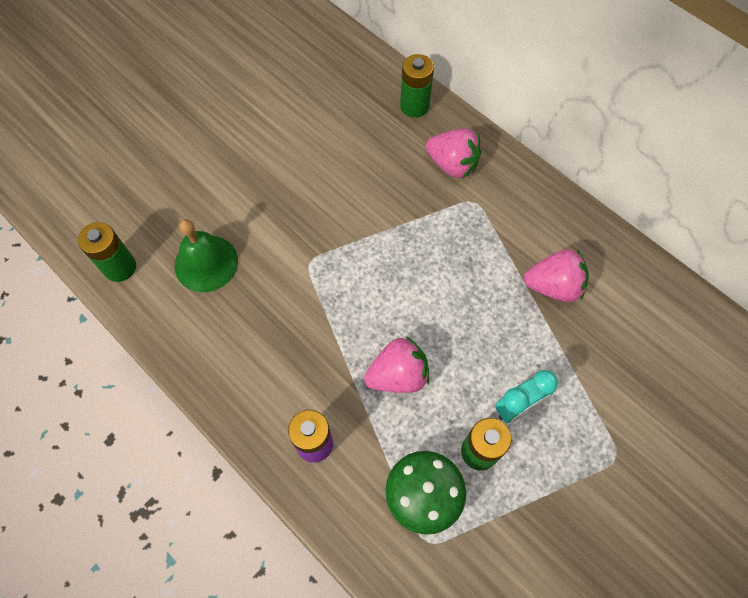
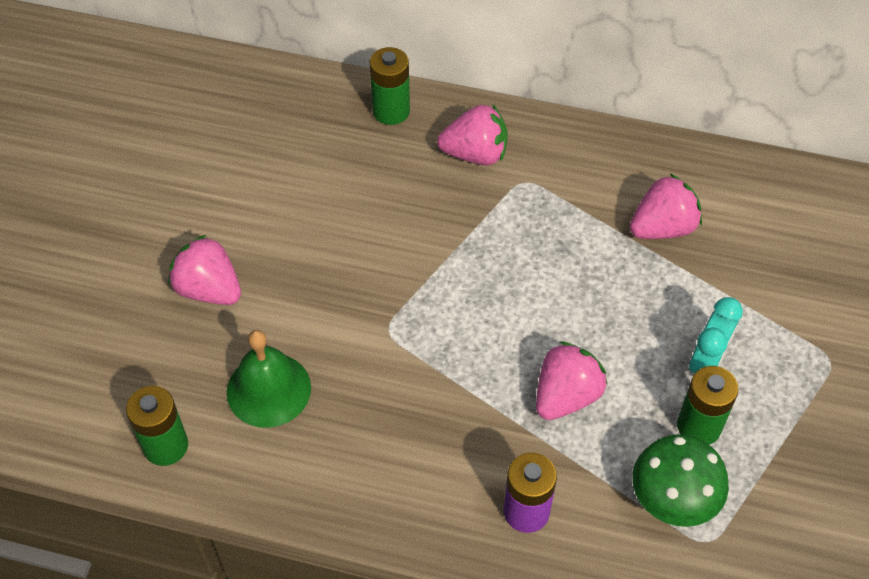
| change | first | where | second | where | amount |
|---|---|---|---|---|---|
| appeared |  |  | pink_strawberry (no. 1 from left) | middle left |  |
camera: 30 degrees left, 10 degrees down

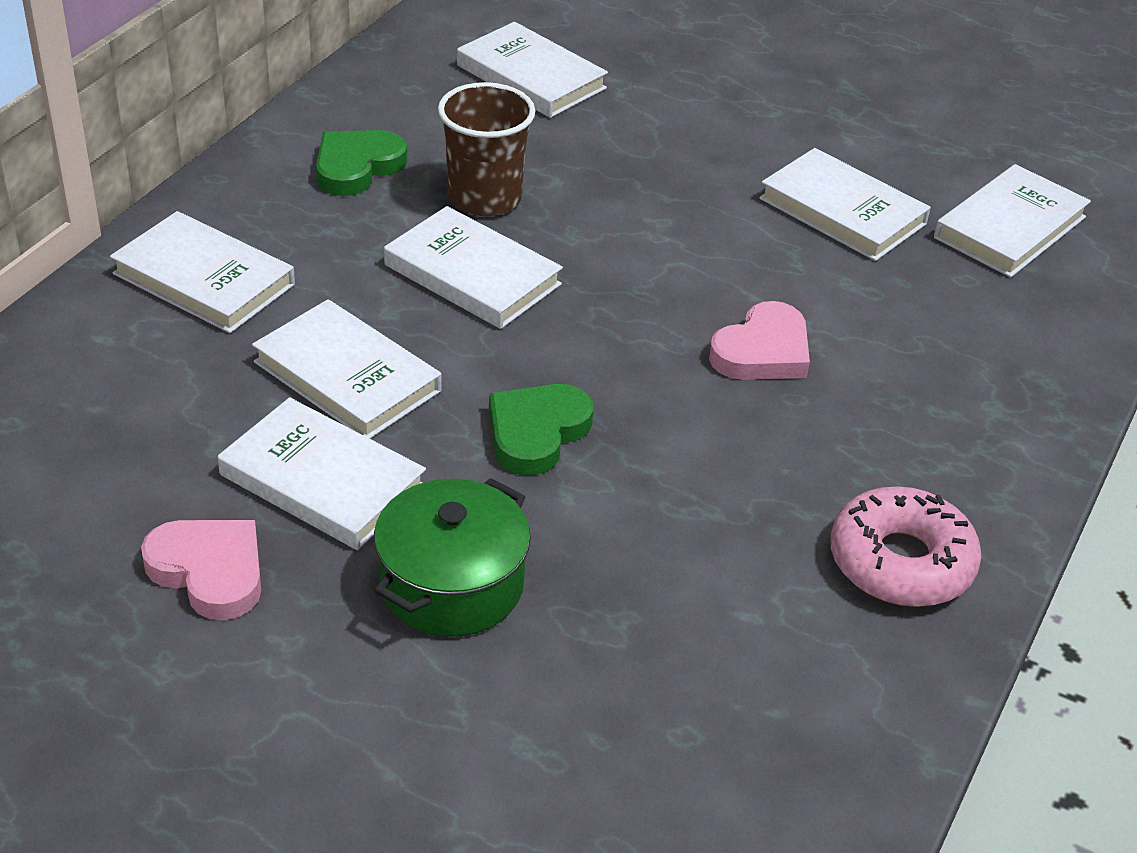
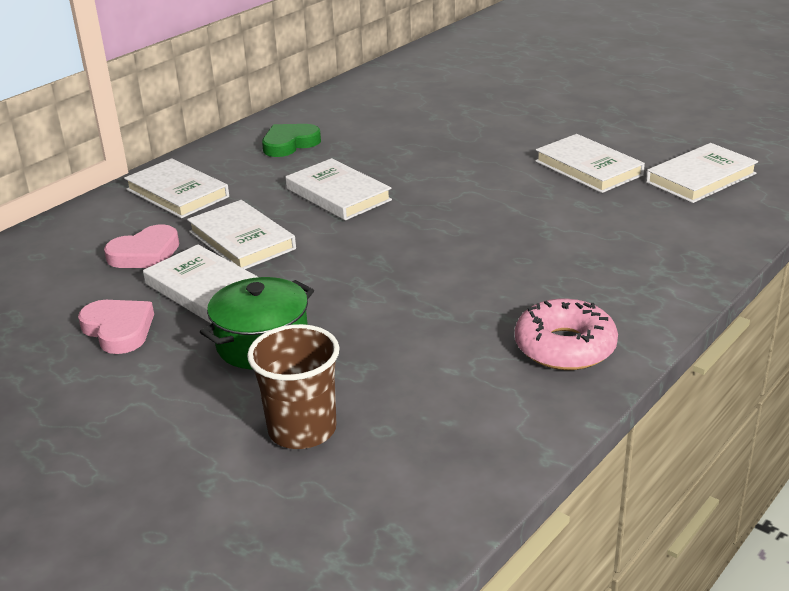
| change | first | where | second | where | amount |
|---|---|---|---|---|---|
| relocated | pink_heart (no. 2 from left) | middle right |  | middle left |  |
| relocated | brown_cup | top centre |  | centre |  |
| missing | white_book (no. 5 from left) | top centre |  |  |  |
| missing | green_heart (no. 2 from left) | centre |  |  |  |
camera: 15 degrees right, 10 degrees down

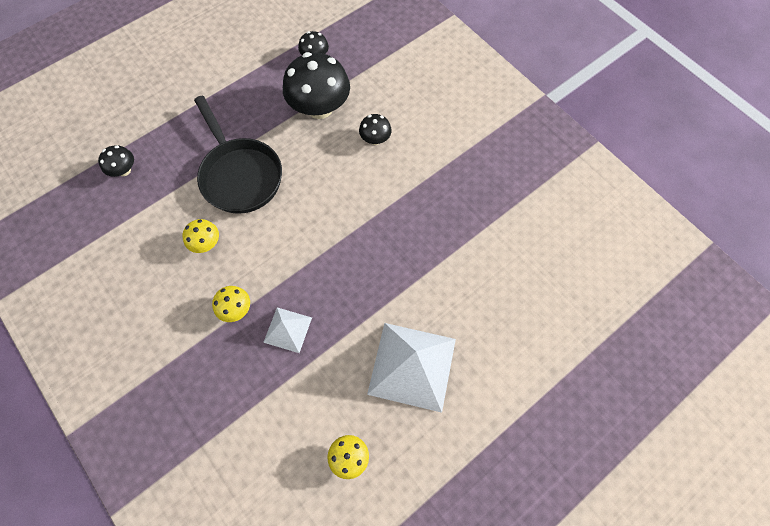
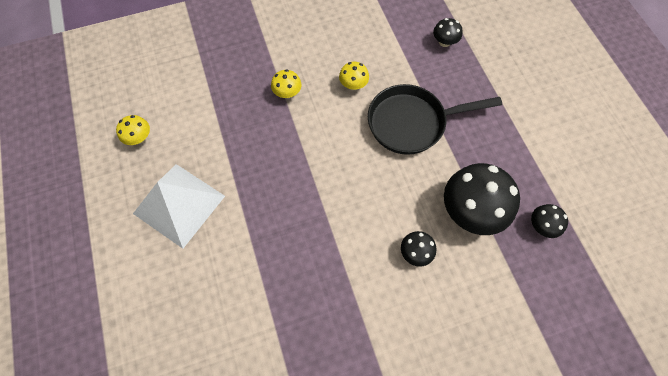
| change | first | where | second | where | amount |
|---|---|---|---|---|---|
| missing | white_pyramid (no. 1 from left) | centre |  |  |  |
camera: 110 degrees right, 0 degrees up

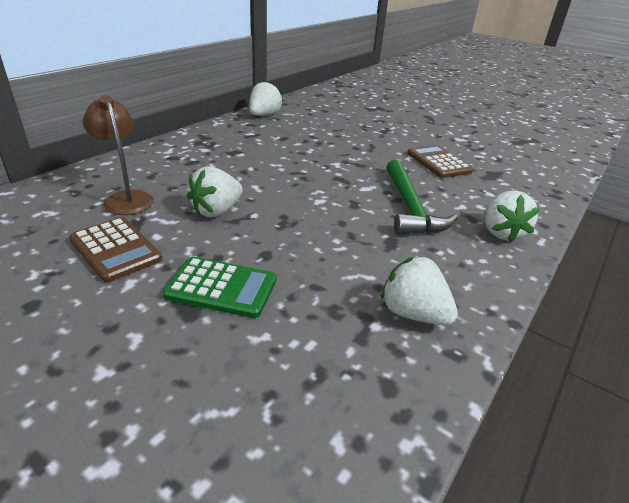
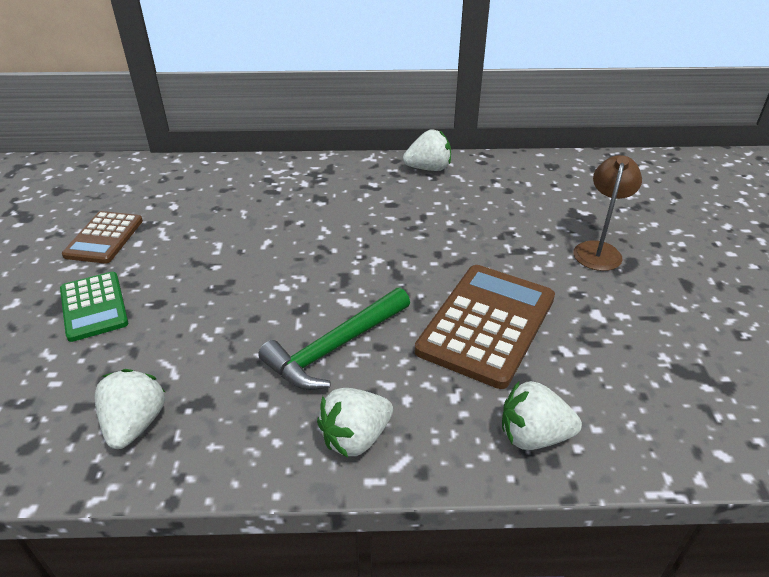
| change | first | where | second | where | amount |
|---|---|---|---|---|---|
| size | brown_calculator (no. 2 from left) | top right |  | centre | x1.65 |
| relocated | white_strawberry (no. 1 from left in the first image) | centre | white_strawberry (no. 4 from left) | bottom right |  |
| relocated | brown_lamp | top left |  | middle right |  |
camera: 55 degrees right, 5 degrees up

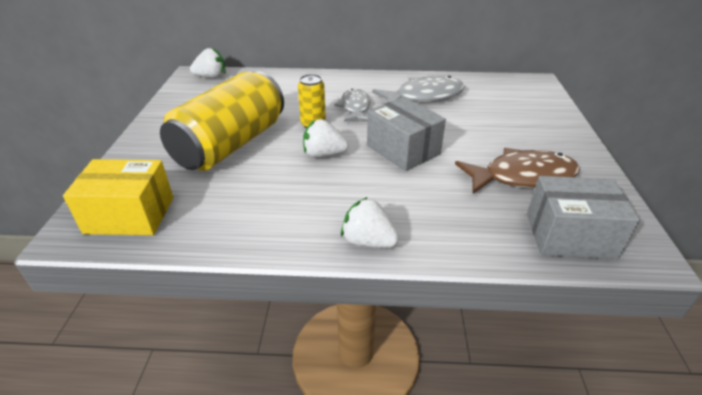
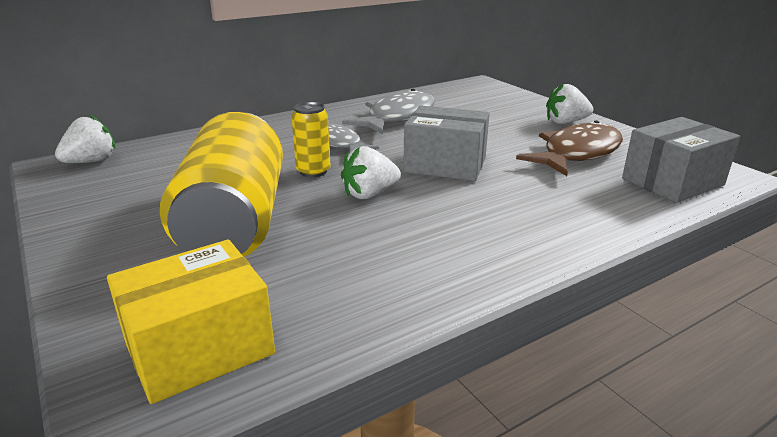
| change | first | where | second | where | amount |
|---|---|---|---|---|---|
| relocated | white_strawberry (no. 3 from left) | centre |  | top right |  |
camera: 35 degrees left, 10 degrees down

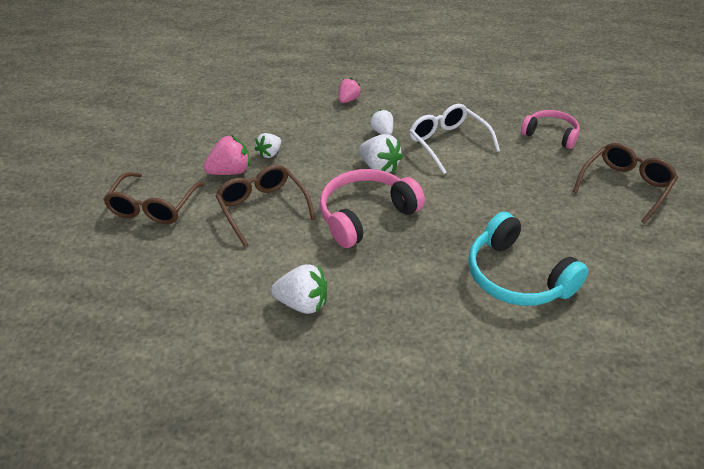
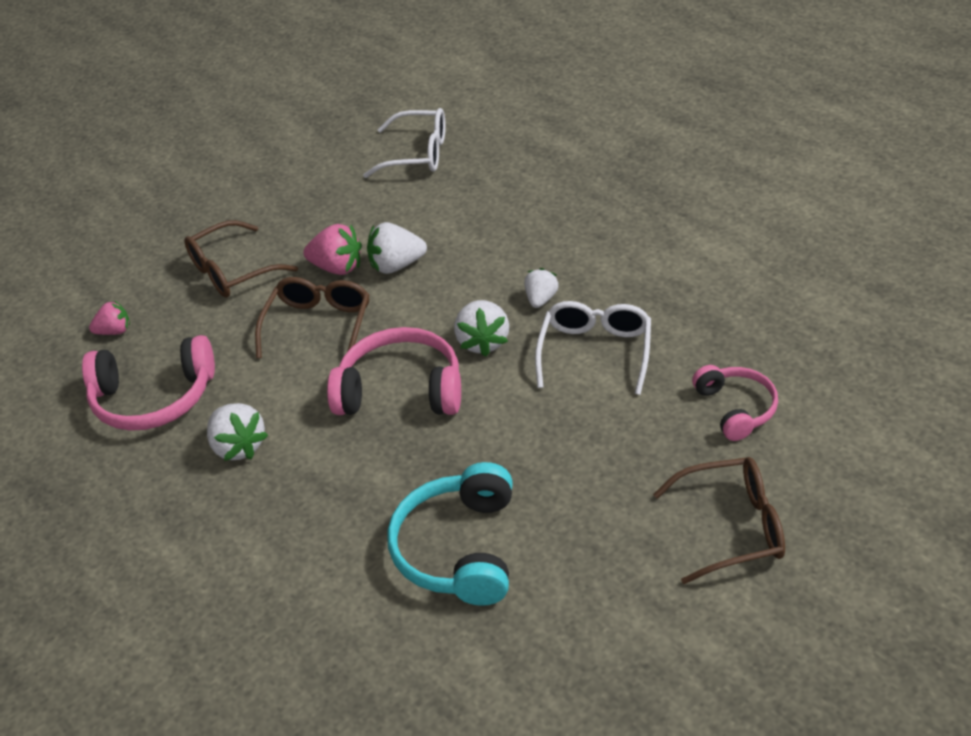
| change | first | where | second | where | amount |
|---|---|---|---|---|---|
| appeared |  |  | pink_headphones (no. 1 from left) | middle left |  |
| relocated | pink_strawberry (no. 2 from left in the first image) | top centre | pink_strawberry (no. 1 from left) | middle left |  |
| appeared |  |  | white_glasses (no. 1 from left) | top centre |  |
| size | white_strawberry (no. 1 from left in the first image) | top centre | white_strawberry (no. 2 from left) | centre | x1.53 |
camera: 45 degrees right, 0 degrees up

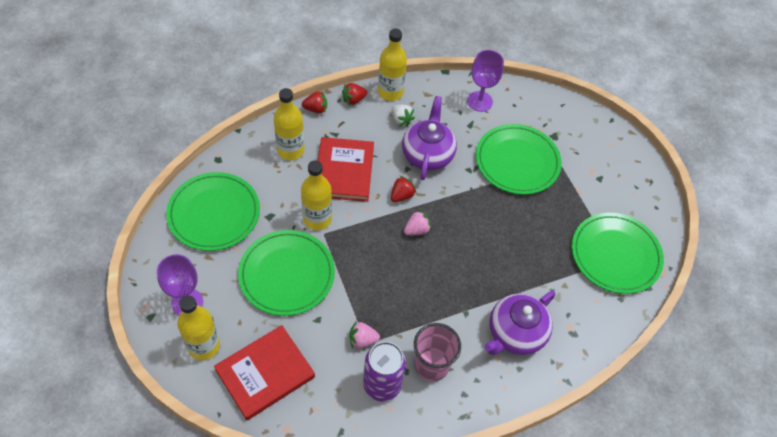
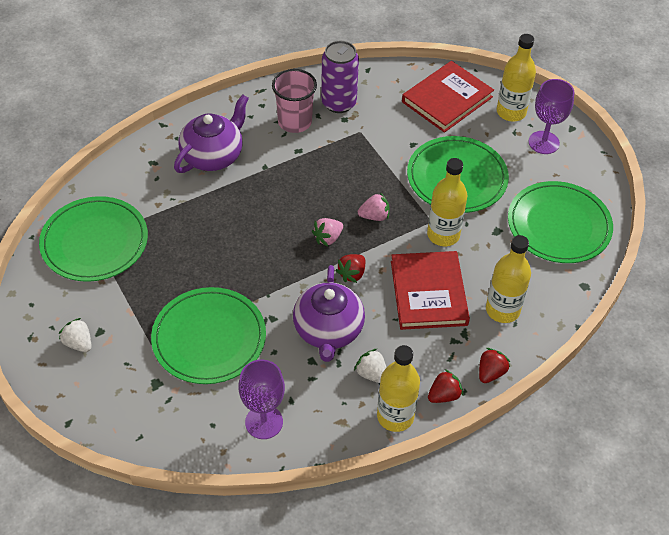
| change | first | where | second | where | amount |
|---|---|---|---|---|---|
| appeared |  |  | white_strawberry (no. 1 from left) | middle left |  |
| relocated | pink_strawberry (no. 1 from left in the first image) | bottom centre | pink_strawberry (no. 2 from left) | centre |  |
| spun | red_strawberry (no. 1 from left in the first image) | top centre | red_strawberry (no. 3 from left) | bottom right | 135 degrees clockwise |
camera: 175 degrees right, 5 degrees down

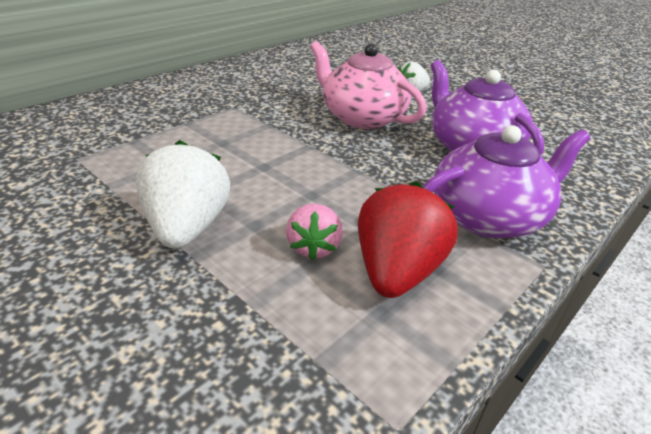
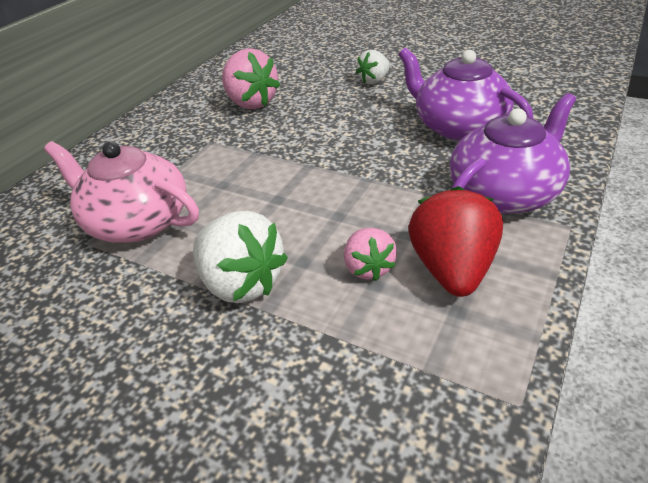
| change | first | where | second | where | amount |
|---|---|---|---|---|---|
| relocated | pink_teapot | top centre |  | middle left |  |
| spun | white_strawberry (no. 1 from left) | middle left |  | centre | 150 degrees clockwise |
| appeared |  |  | pink_strawberry (no. 1 from left) | top centre |  |
camera: 10 degrees left, 5 degrees up

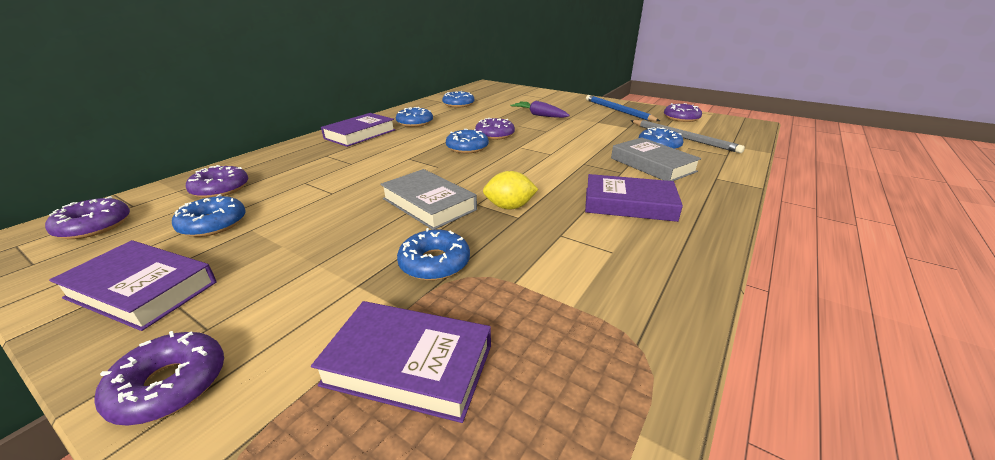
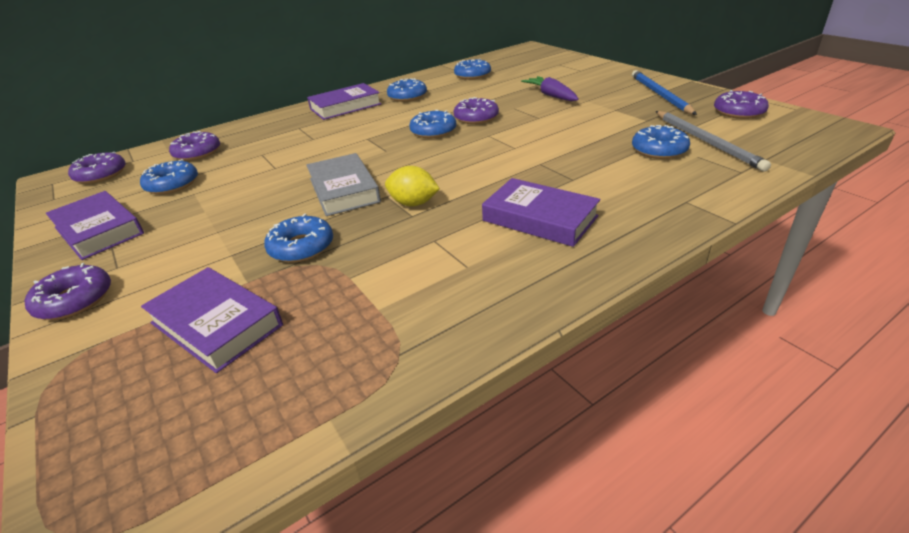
| change | first | where | second | where | amount |
|---|---|---|---|---|---|
| missing | grey_book (no. 2 from left) | centre |  |  |  |
camera: 25 degrees right, 5 degrees up

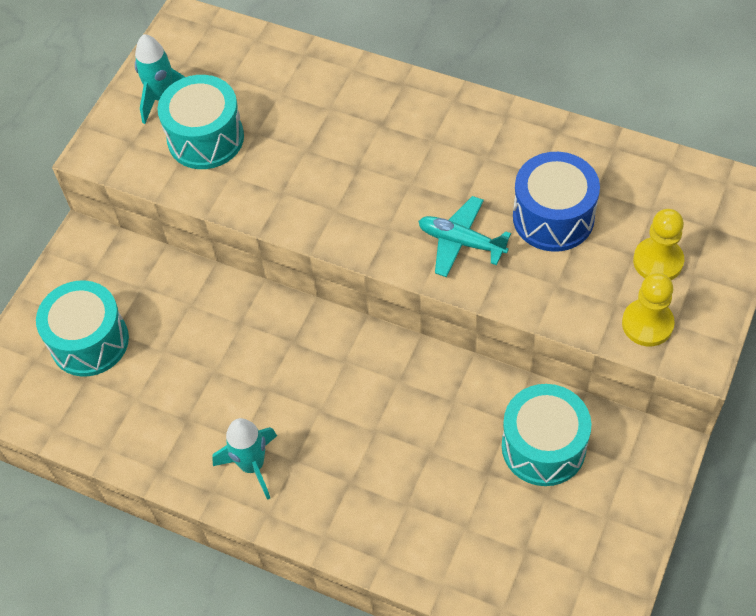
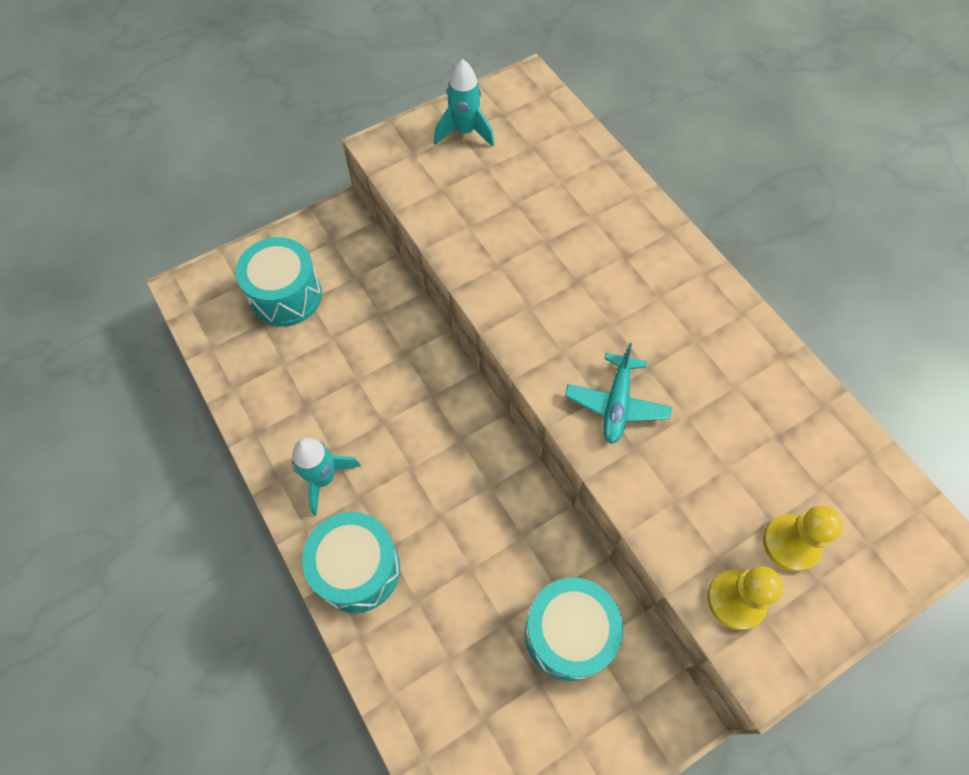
| change | first | where | second | where | amount |
|---|---|---|---|---|---|
| relocated | turquoise_drum (no. 2 from left) | top left |  | bottom centre |  |
| spun | turquoise_plane | centre |  | centre | 135 degrees counterclockwise |
| missing | blue_drum | top right |  |  |  |
camera: 30 degrees right, 5 degrees up

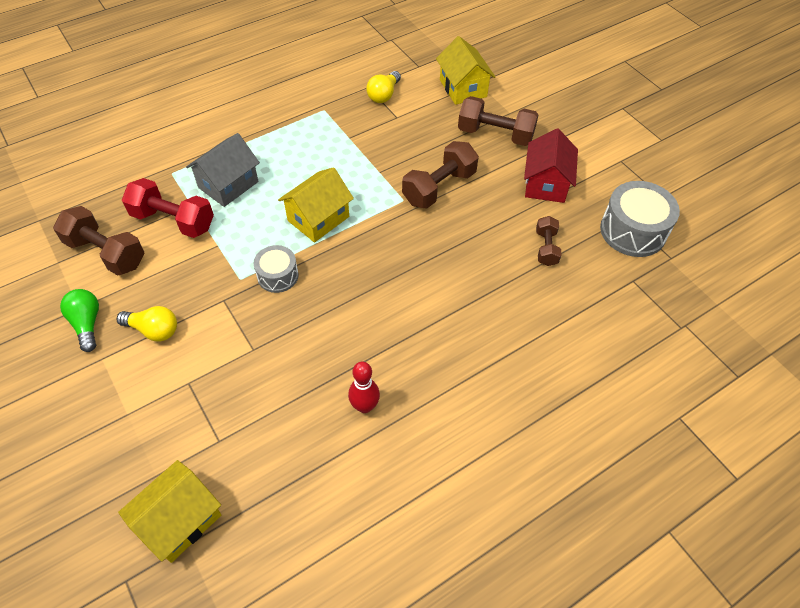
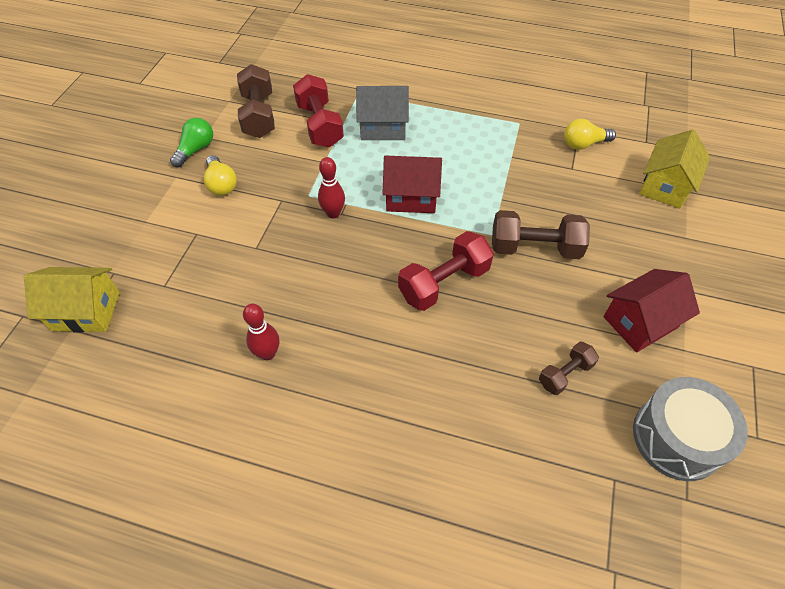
| change | first | where | second | where | amount |
|---|---|---|---|---|---|
| exchanged | grey_drum (no. 1 from left) | centre | red_bowling_pin (no. 2 from left) | top centre |  |
| colour | yellow_house (no. 2 from left) | centre | red_house (no. 1 from left) | top centre |  |
| appeared |  |  | red_dumbbell (no. 2 from left) | centre |  |
| missing | brown_dumbbell (no. 3 from left) | top centre |  |  |  |
camera: 50 degrees right, 0 degrees up

